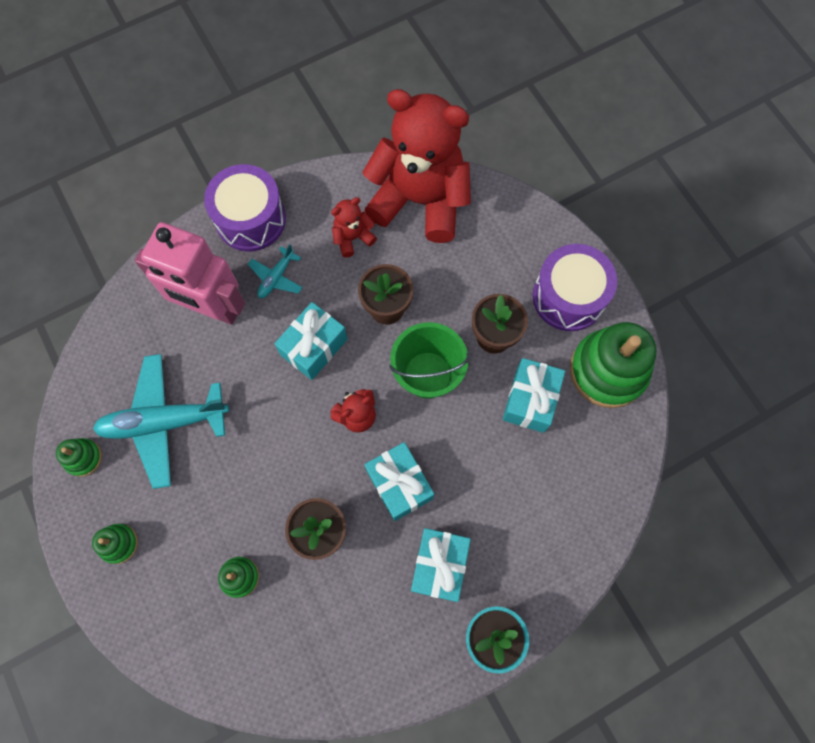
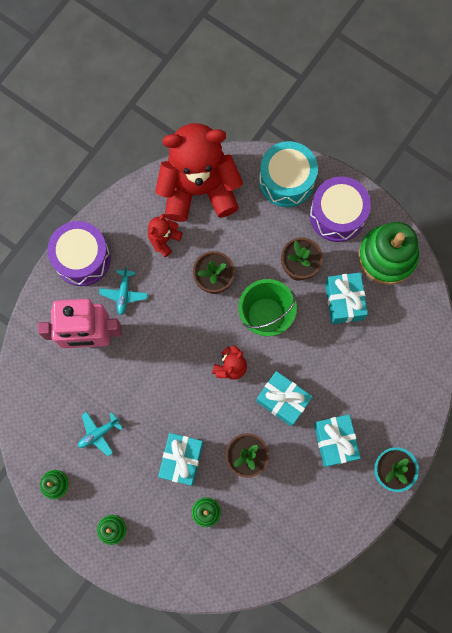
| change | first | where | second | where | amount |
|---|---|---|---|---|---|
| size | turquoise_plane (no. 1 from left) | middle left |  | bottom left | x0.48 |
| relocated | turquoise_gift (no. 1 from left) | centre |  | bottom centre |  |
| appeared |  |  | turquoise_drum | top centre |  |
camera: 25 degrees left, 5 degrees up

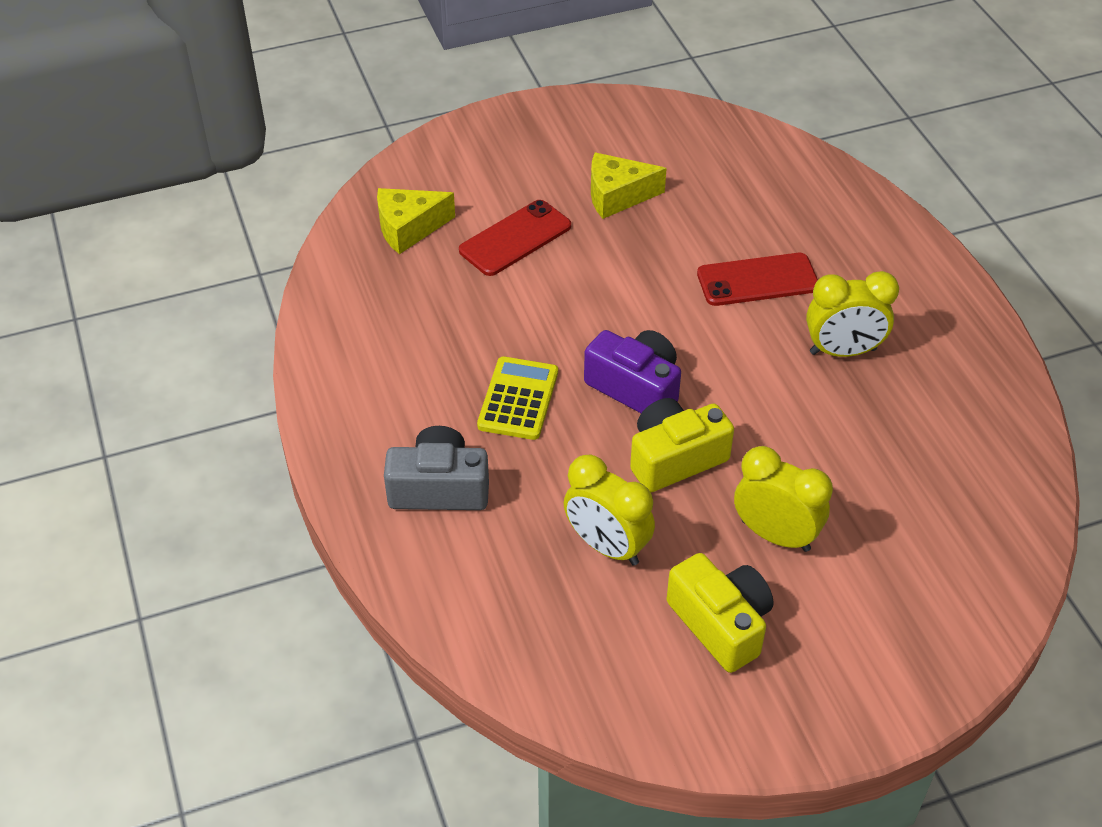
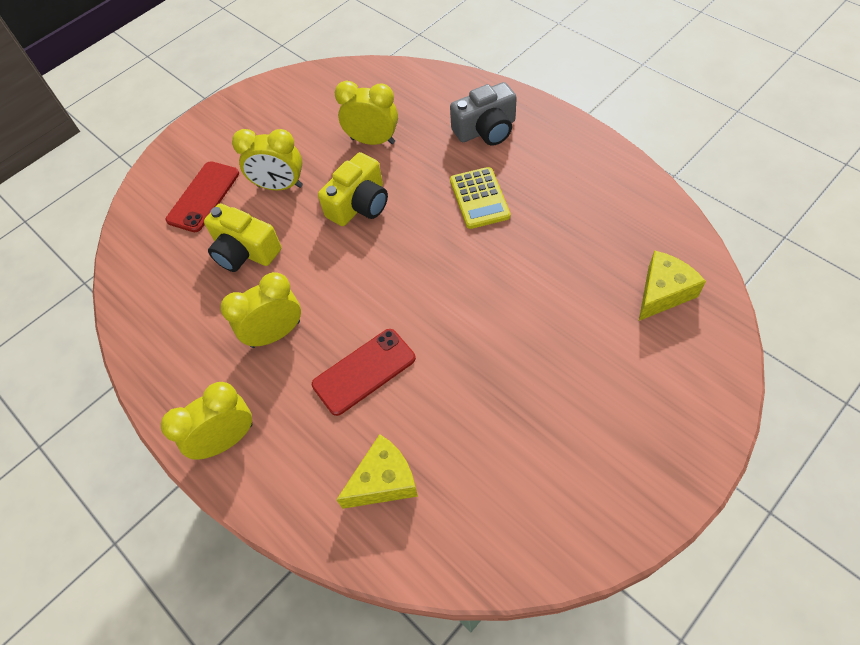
| change | first | where | second | where | amount |
|---|---|---|---|---|---|
| appeared |  |  | yellow_clock (no. 1 from left) | middle left |  |
| relocated | red_phone (no. 1 from left) | top centre |  | top left |  |
| relocated | yellow_camera (no. 2 from left in the first image) | bottom centre | yellow_camera (no. 1 from left) | middle left |  |
| relocated | yellow_cheese (no. 2 from left in the first image) | top centre | yellow_cheese (no. 1 from left) | bottom centre |  |
| missing | purple_camera | centre |  |  |  |
camera: 160 degrees right, 10 degrees up

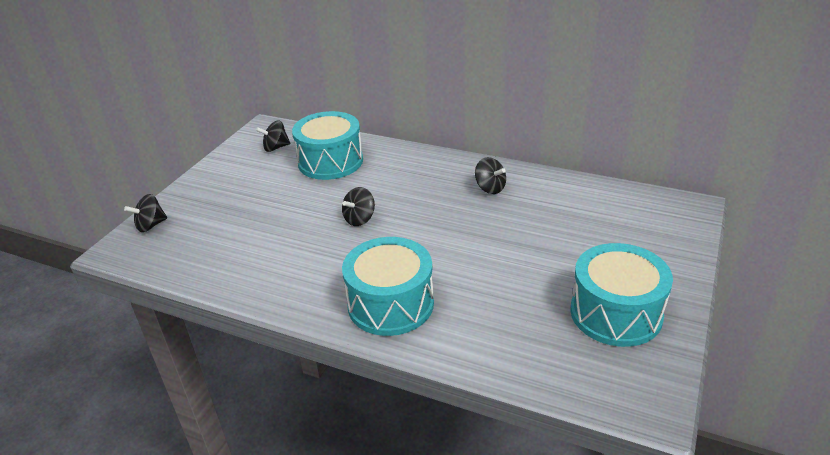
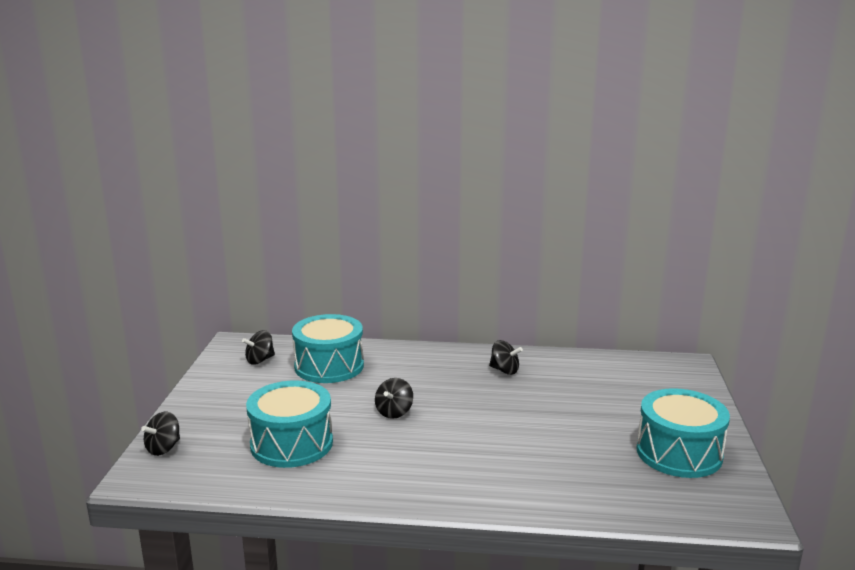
| change | first | where | second | where | amount |
|---|---|---|---|---|---|
| relocated | turquoise_drum (no. 2 from left in the first image) | centre | turquoise_drum (no. 1 from left) | bottom centre |  |
camera: 20 degrees left, 15 degrees down

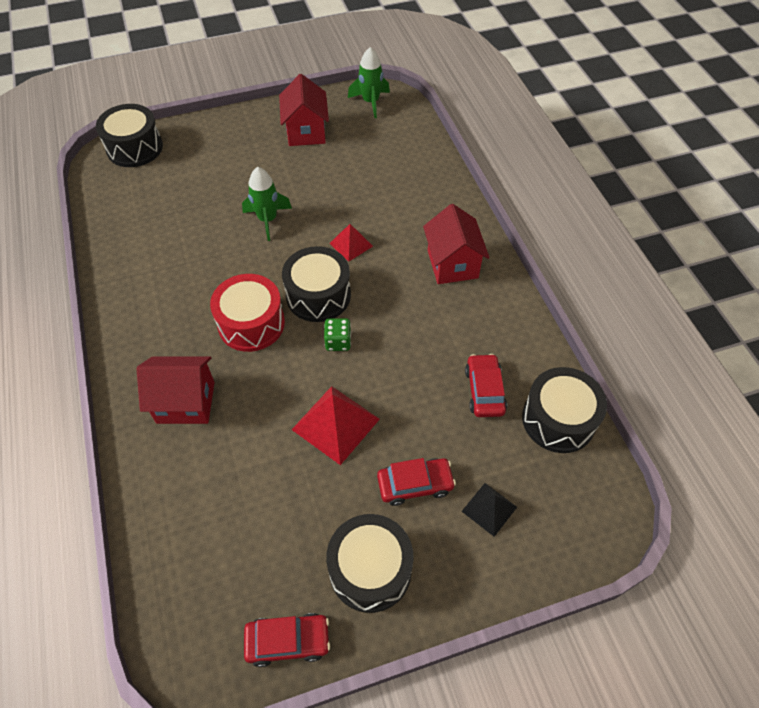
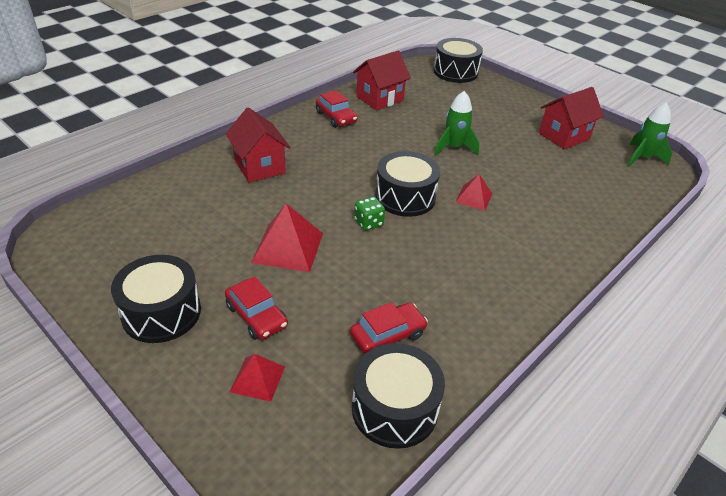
| change | first | where | second | where | amount |
|---|---|---|---|---|---|
| colour | black_pyramid | bottom centre | red_pyramid (no. 1 from left) | bottom centre |  |
| relocated | red_car (no. 1 from left in the first image) | bottom centre | red_car (no. 2 from left) | top centre |  |
| relocated | red_house (no. 3 from left in the first image) | centre | red_house (no. 2 from left) | top centre |  |
| missing | red_drum | middle left |  |  |  |
camera: 60 degrees right, 15 degrees down

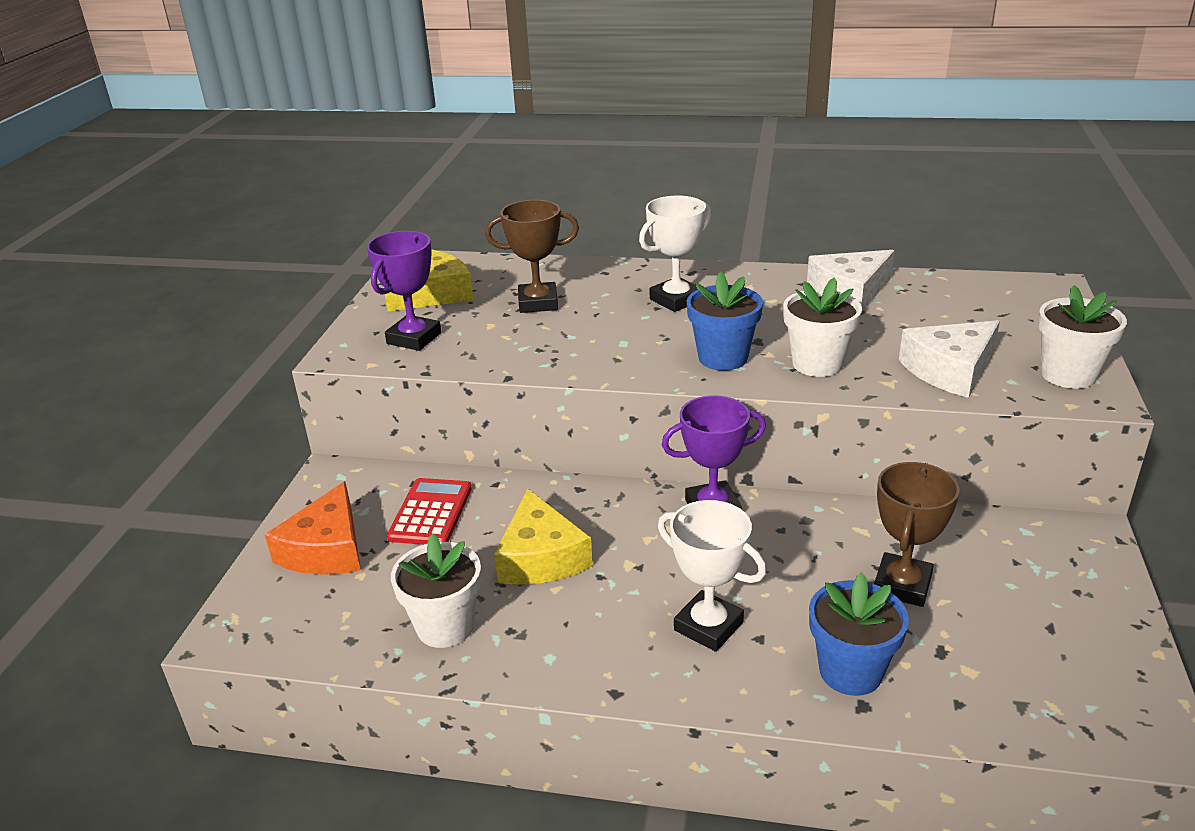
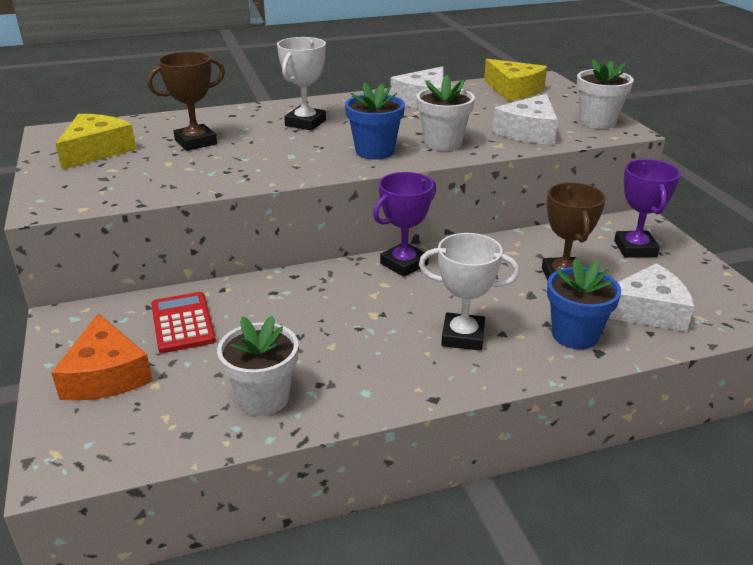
| change | first | where | second | where | amount |
|---|---|---|---|---|---|
| relocated | yellow_cheese (no. 2 from left) | centre |  | top right |  |
| appeared |  |  | white_cheese (no. 3 from left) | middle right |  |
| relocated | purple_trophy (no. 1 from left in the first image) | centre | purple_trophy (no. 2 from left) | middle right |  |
camera: 30 degrees left, 0 degrees up

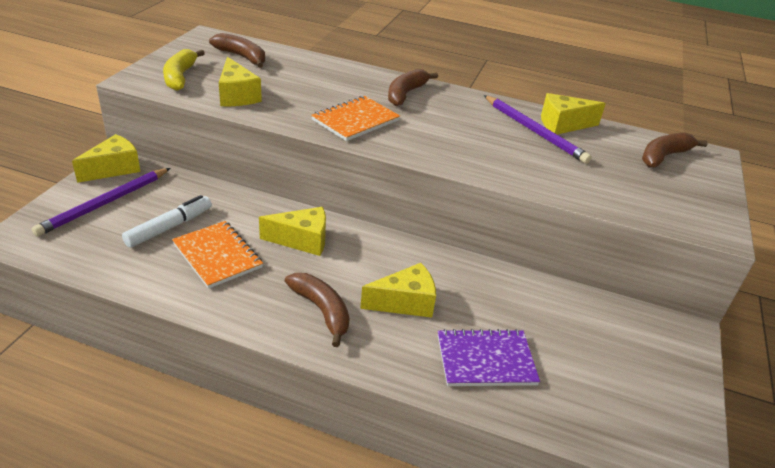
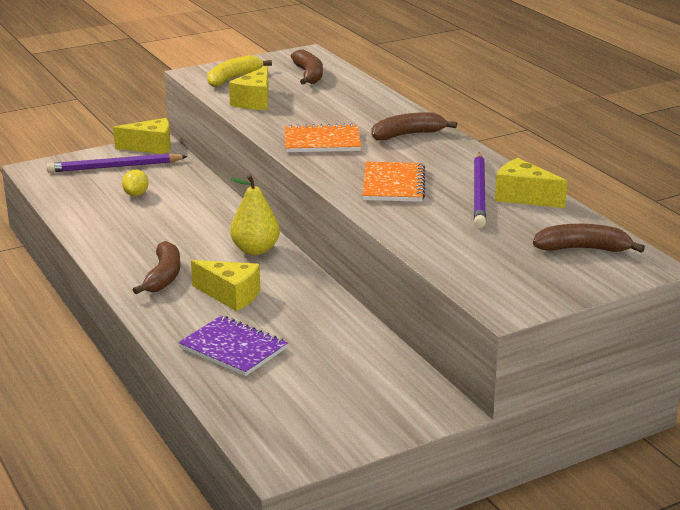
| change | first | where | second | where | amount |
|---|---|---|---|---|---|
| exchanged | white_marker | middle left | yellow_lemon | middle left |  |
| appeared |  |  | yellow_pear | centre |  |
| relocated | orange_notebook (no. 1 from left in the first image) | middle left | orange_notebook (no. 2 from left) | centre |  |
| missing | yellow_cheese (no. 3 from left) | centre |  |  |  |
camera: 45 degrees right, 10 degrees down

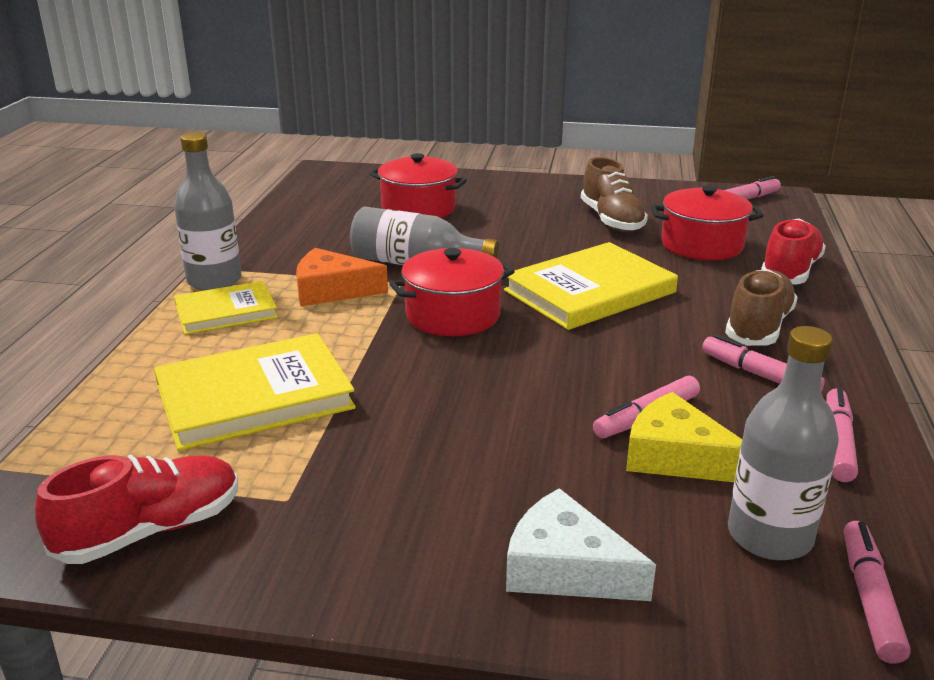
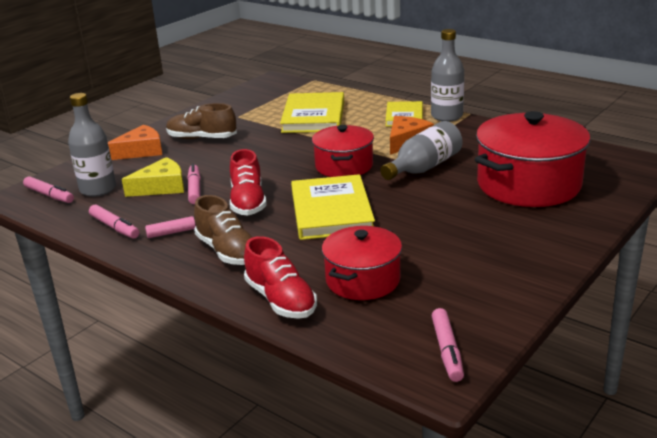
| change | first | where | second | where | amount |
|---|---|---|---|---|---|
| colour | white_cheese | bottom centre | orange_cheese (no. 1 from left) | top left |  |
| relocated | brown_shoe (no. 1 from left) | top centre |  | top left |  |
| relocated | red_shoe (no. 1 from left) | bottom left |  | centre |  |
| size | red_pot (no. 1 from left in the first image) | top centre | red_pot (no. 3 from left) | middle right | x1.64 |
camera: 120 degrees right, 0 degrees up

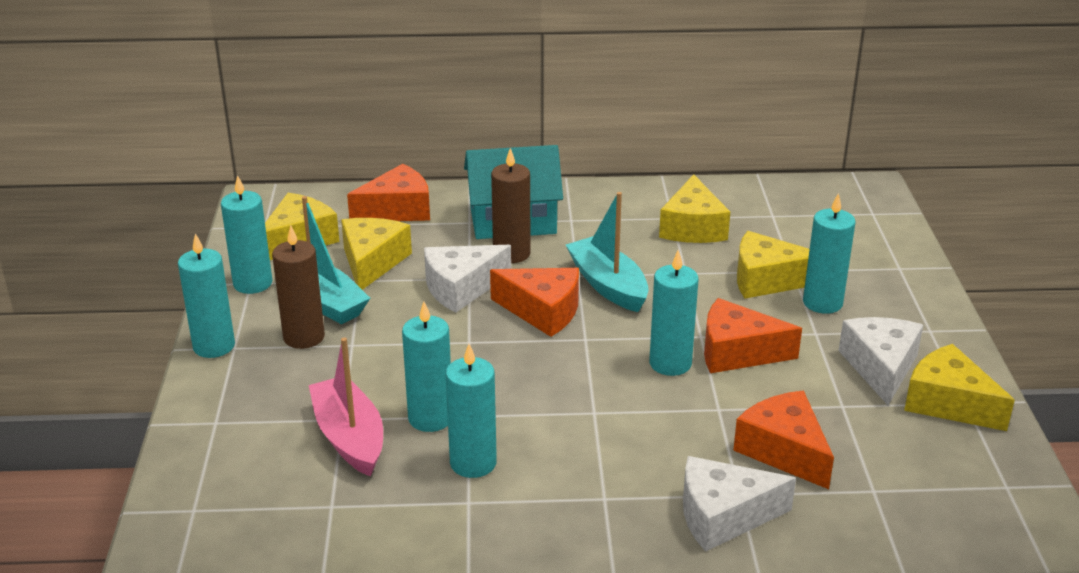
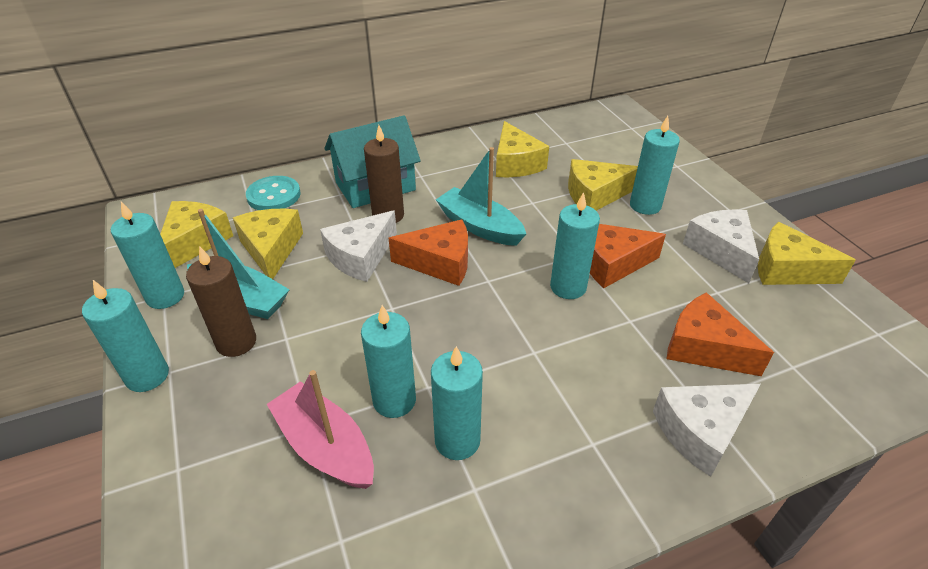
| change | first | where | second | where | amount |
|---|---|---|---|---|---|
| exchanged | orange_cheese (no. 1 from left) | centre | turquoise_button | middle left |  |
camera: 20 degrees left, 10 degrees up

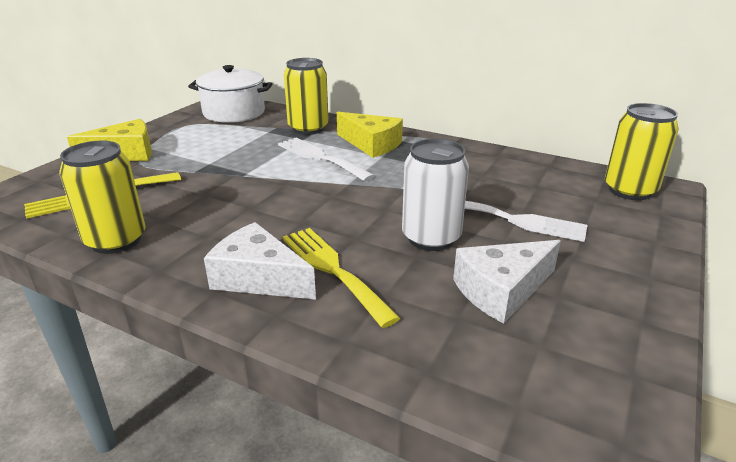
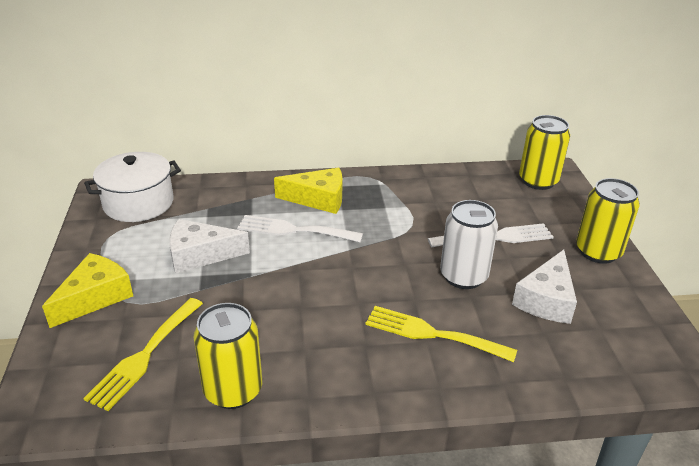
| change | first | where | second | where | amount |
|---|---|---|---|---|---|
| relocated | white_cheese (no. 1 from left) | centre |  | middle left |  |
| relocated | yellow_can (no. 2 from left in the first image) | top centre | yellow_can (no. 3 from left) | middle right |  |
camera: 35 degrees left, 5 degrees up

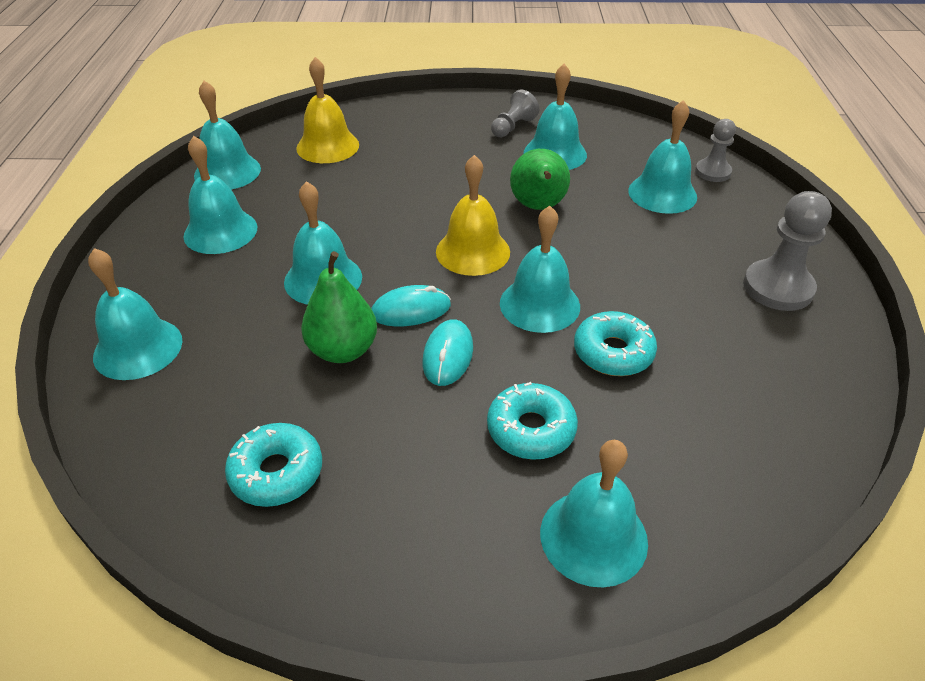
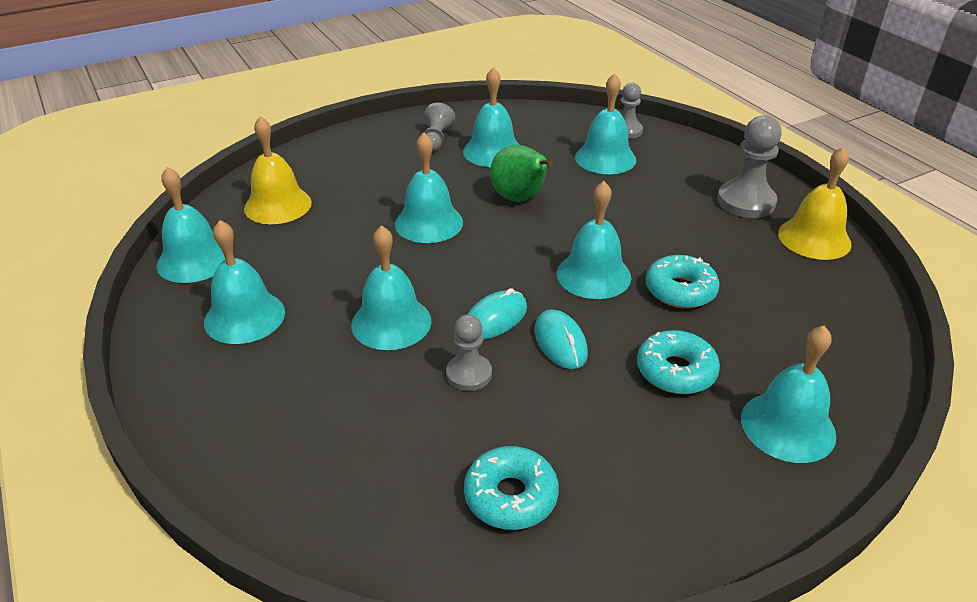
| change | first | where | second | where | amount |
|---|---|---|---|---|---|
| relocated | turquoise_bell (no. 1 from left in the first image) | middle left | turquoise_bell (no. 4 from left) | top centre |  |
| exchanged | green_pear (no. 1 from left) | centre | grey_pawn (no. 2 from left) | centre |  |
| relocated | yellow_bell (no. 2 from left) | top centre |  | middle right |  |
camera: 30 degrees left, 5 degrees down

